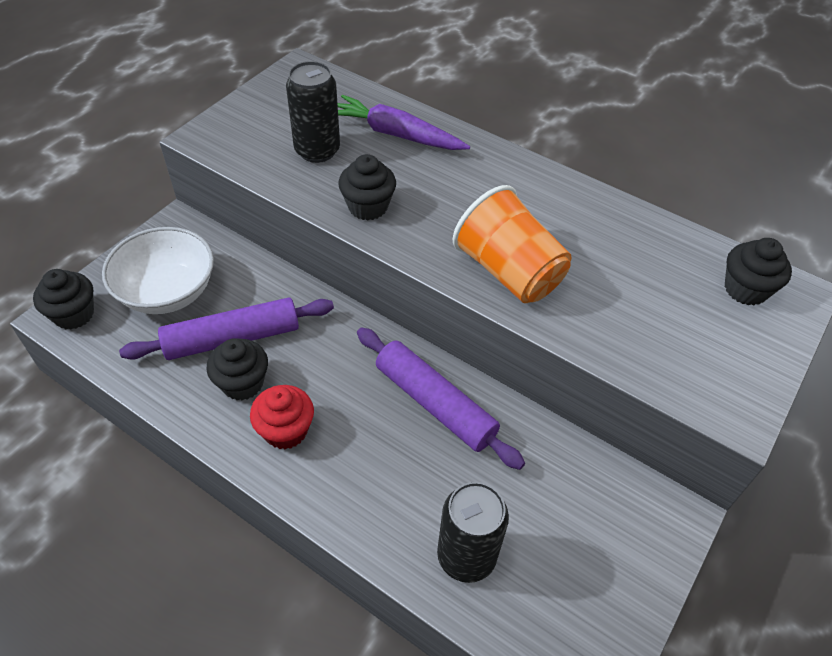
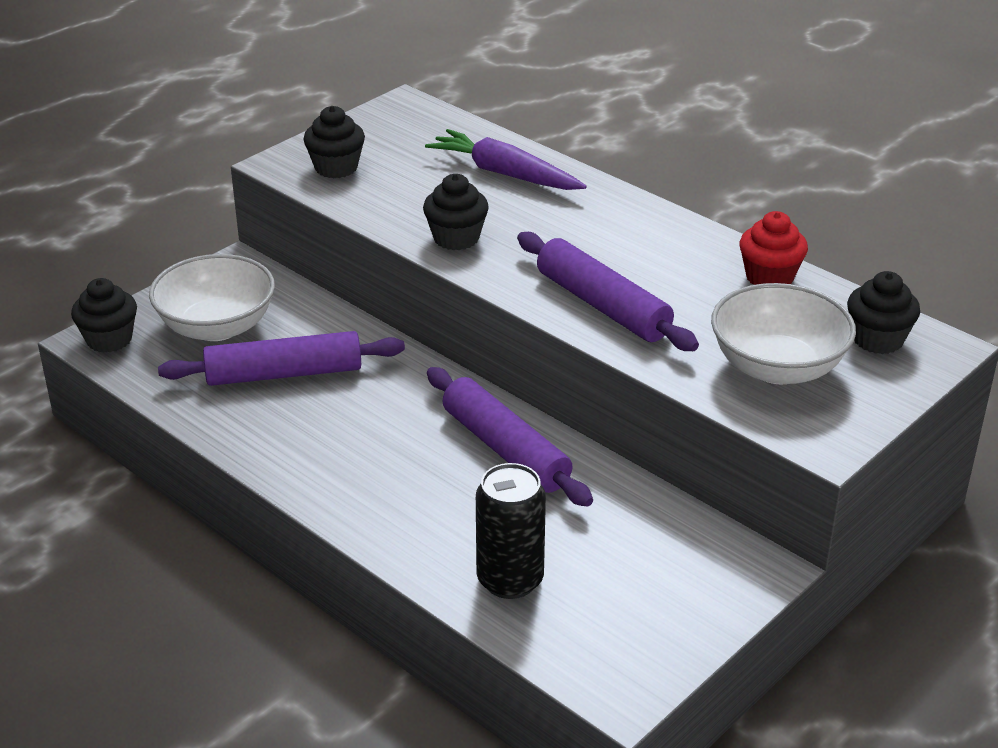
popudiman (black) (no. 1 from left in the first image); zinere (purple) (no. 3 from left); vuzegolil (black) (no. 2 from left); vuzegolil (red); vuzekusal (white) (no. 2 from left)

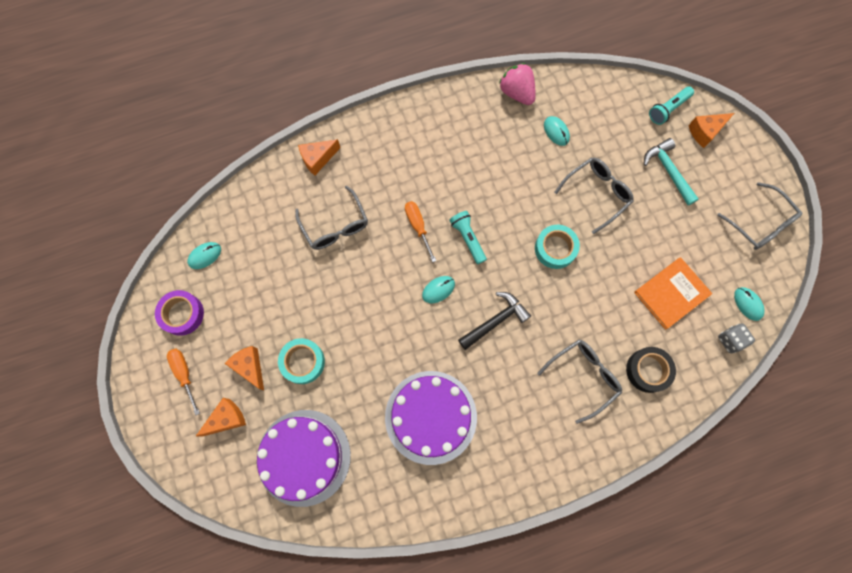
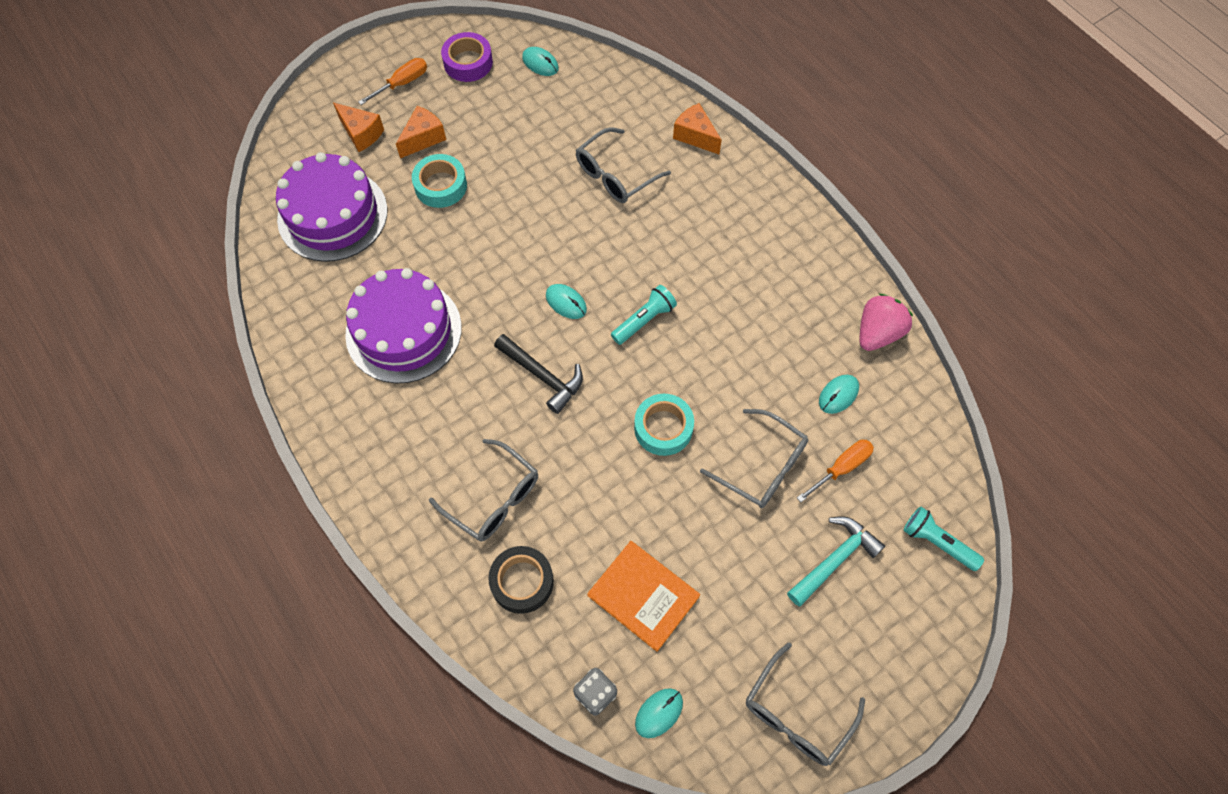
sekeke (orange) (no. 4 from left in the first image); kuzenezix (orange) (no. 2 from left)

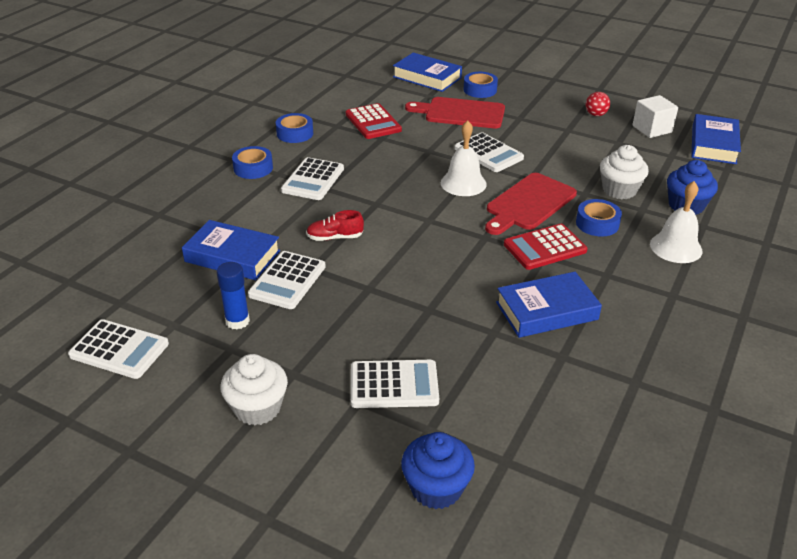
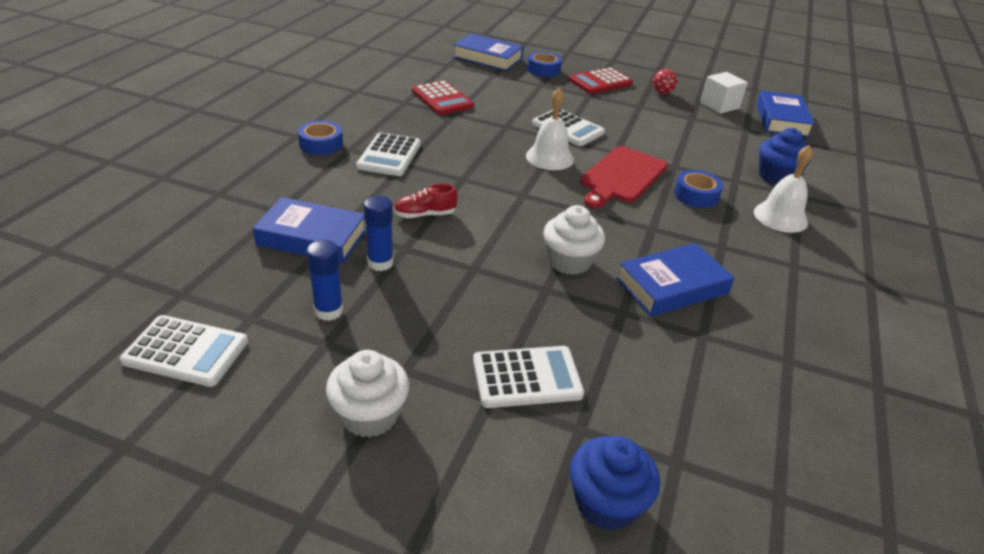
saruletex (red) (no. 1 from left in the first image); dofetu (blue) (no. 2 from left in the first image); vuzegolil (white) (no. 2 from left); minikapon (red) (no. 2 from left); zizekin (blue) (no. 2 from left)

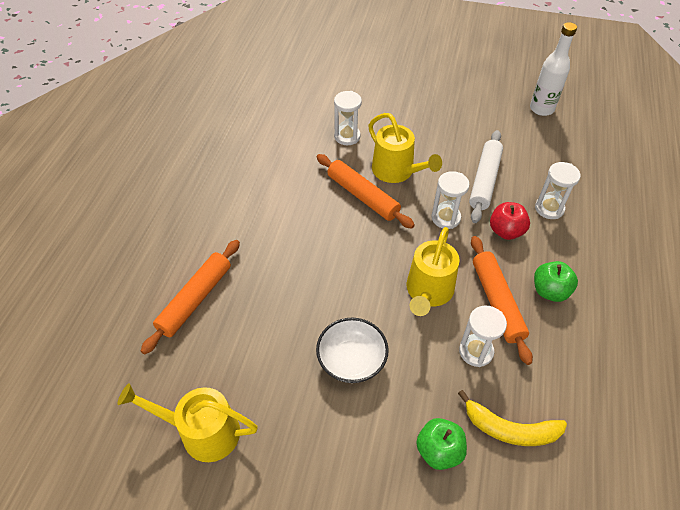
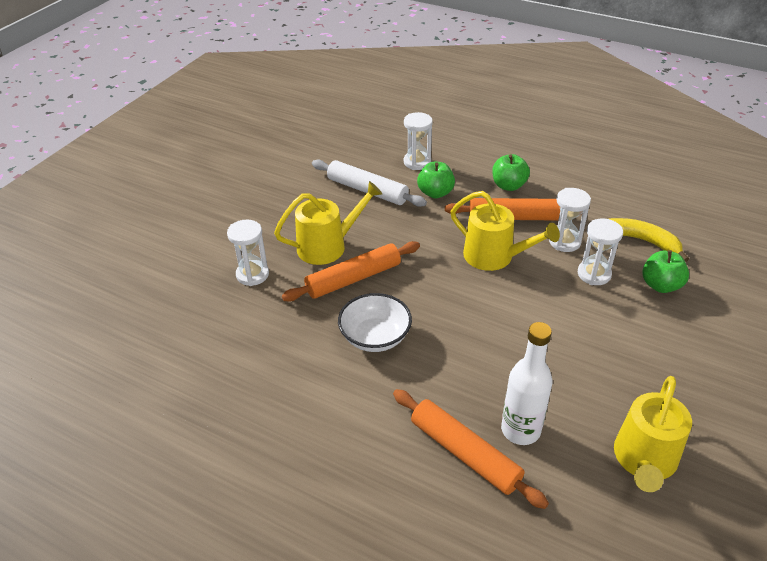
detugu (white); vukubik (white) (no. 4 from left); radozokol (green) (no. 1 from left); vuzekusal (white); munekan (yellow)

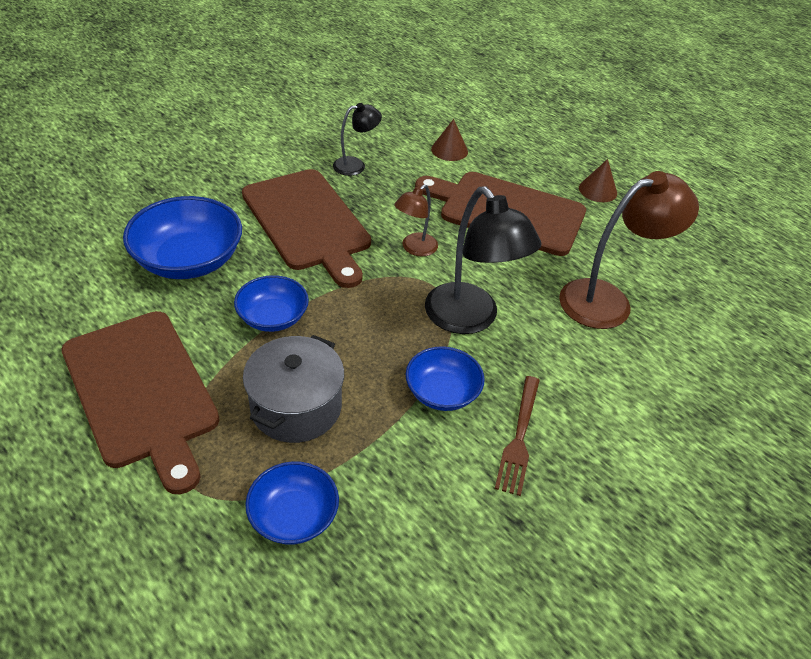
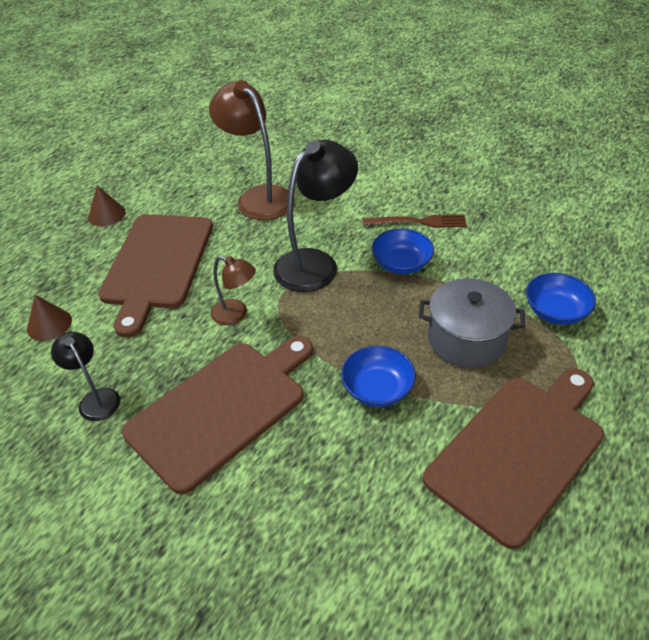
vuzekusal (blue) (no. 1 from left in the first image)

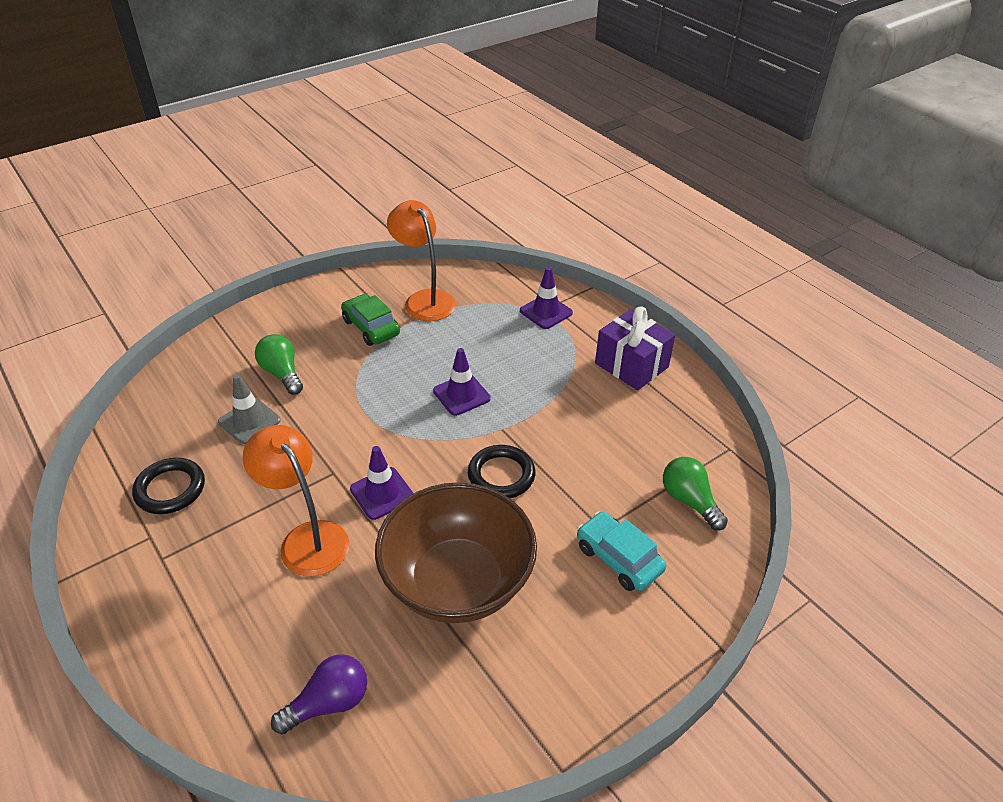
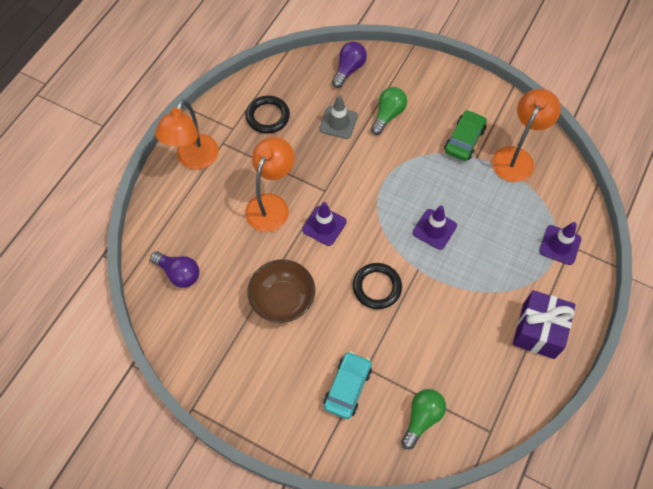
vuzekusal (brown); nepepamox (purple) (no. 2 from left); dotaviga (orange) (no. 1 from left)

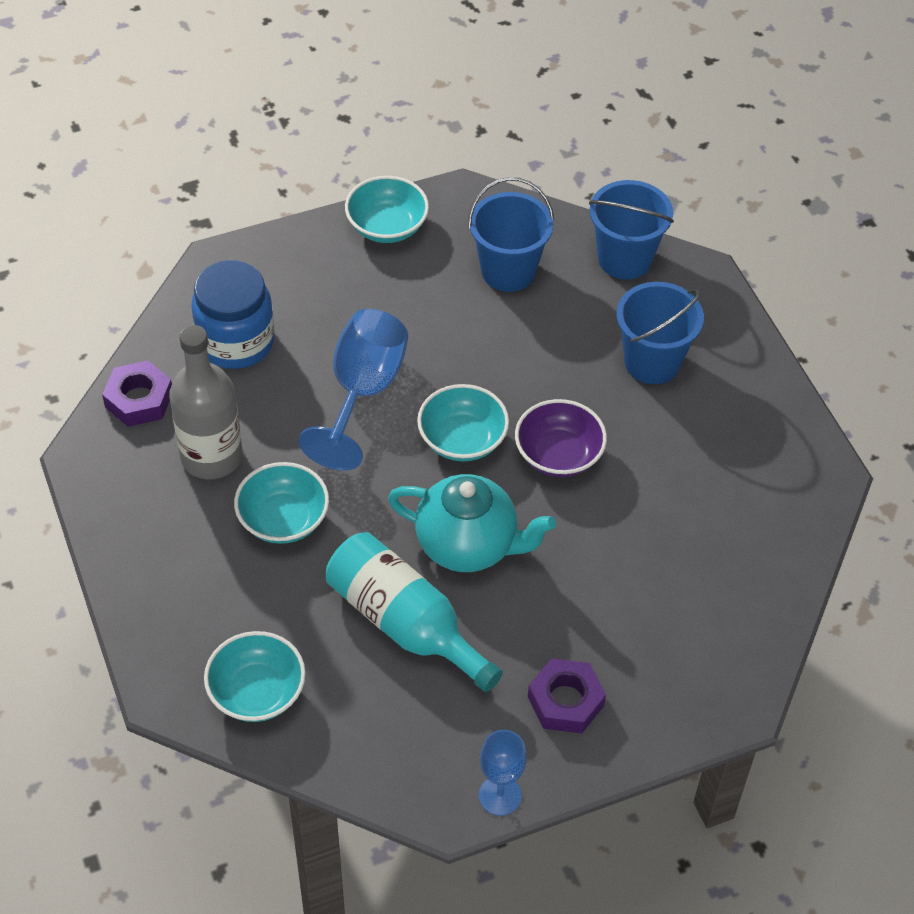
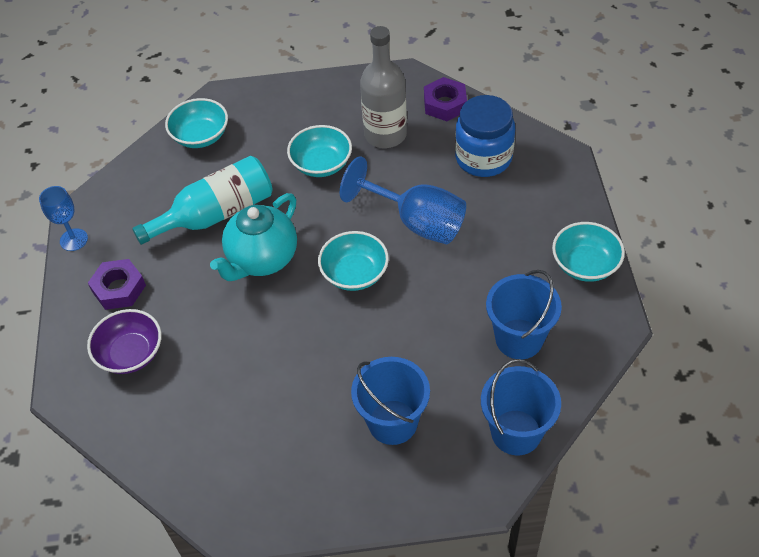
vuzekusal (purple)

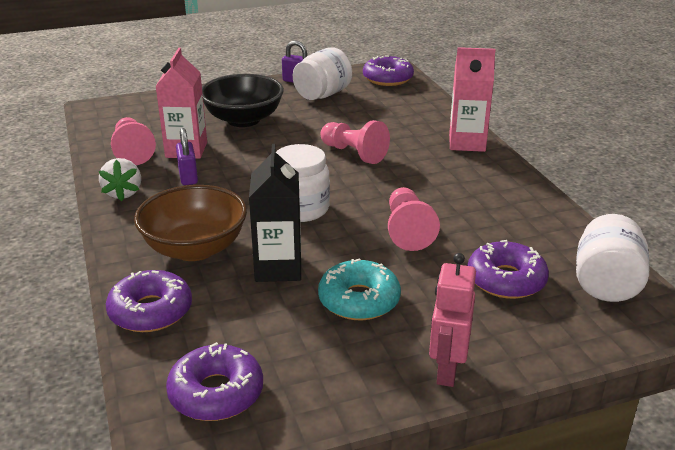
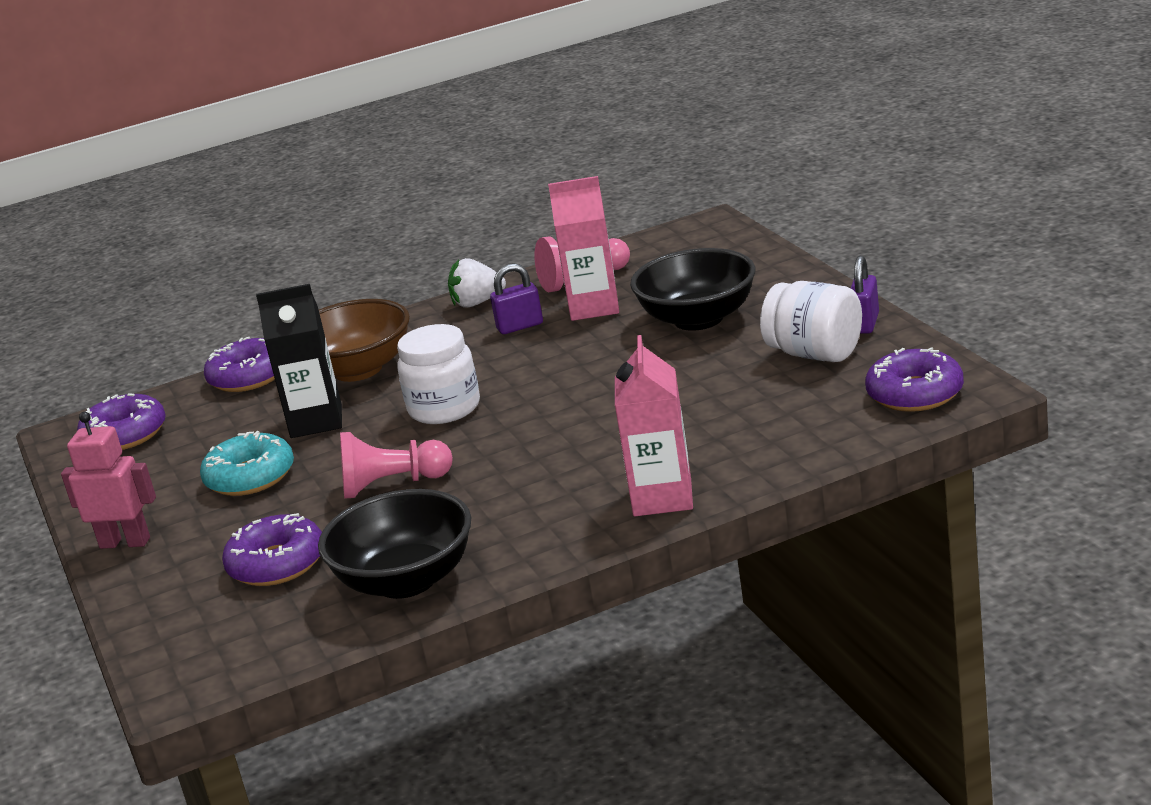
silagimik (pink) (no. 2 from left in the first image); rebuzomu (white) (no. 3 from left in the first image); vuzekusal (black) (no. 1 from left)

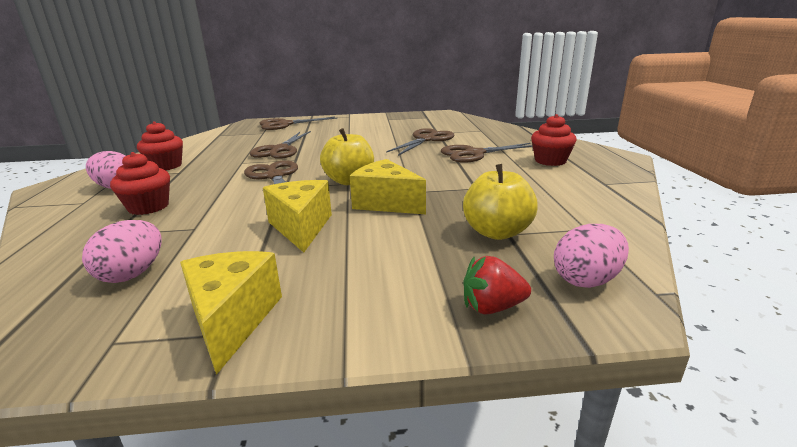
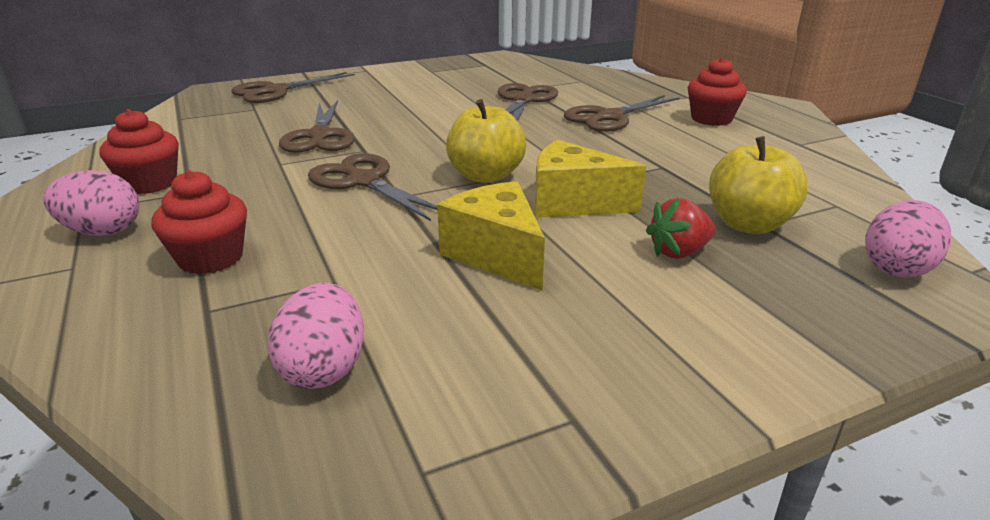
sekeke (yellow) (no. 1 from left in the first image); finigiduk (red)

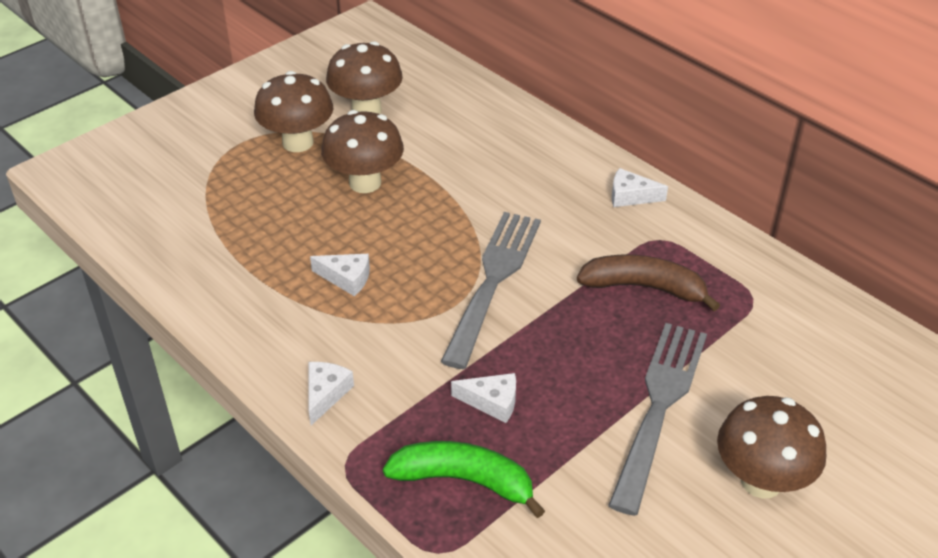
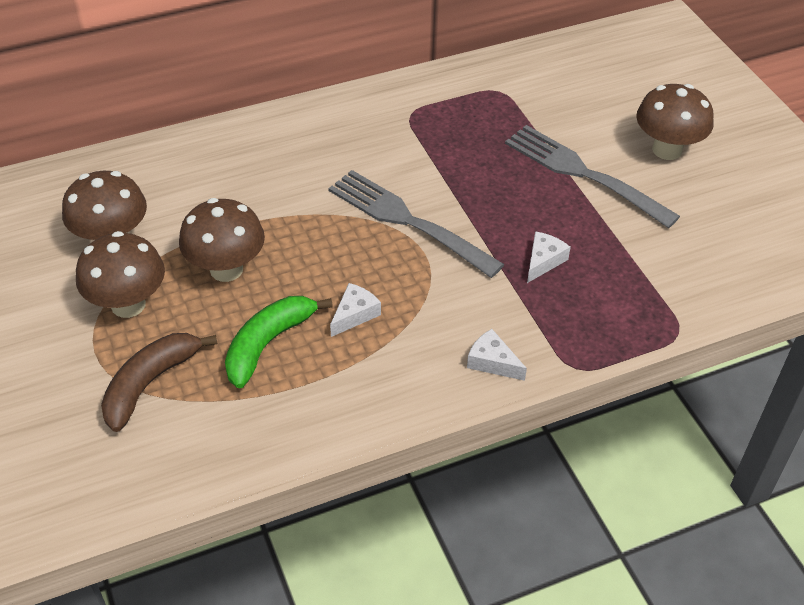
sekeke (white) (no. 4 from left in the first image); munekan (brown); munekan (green)

